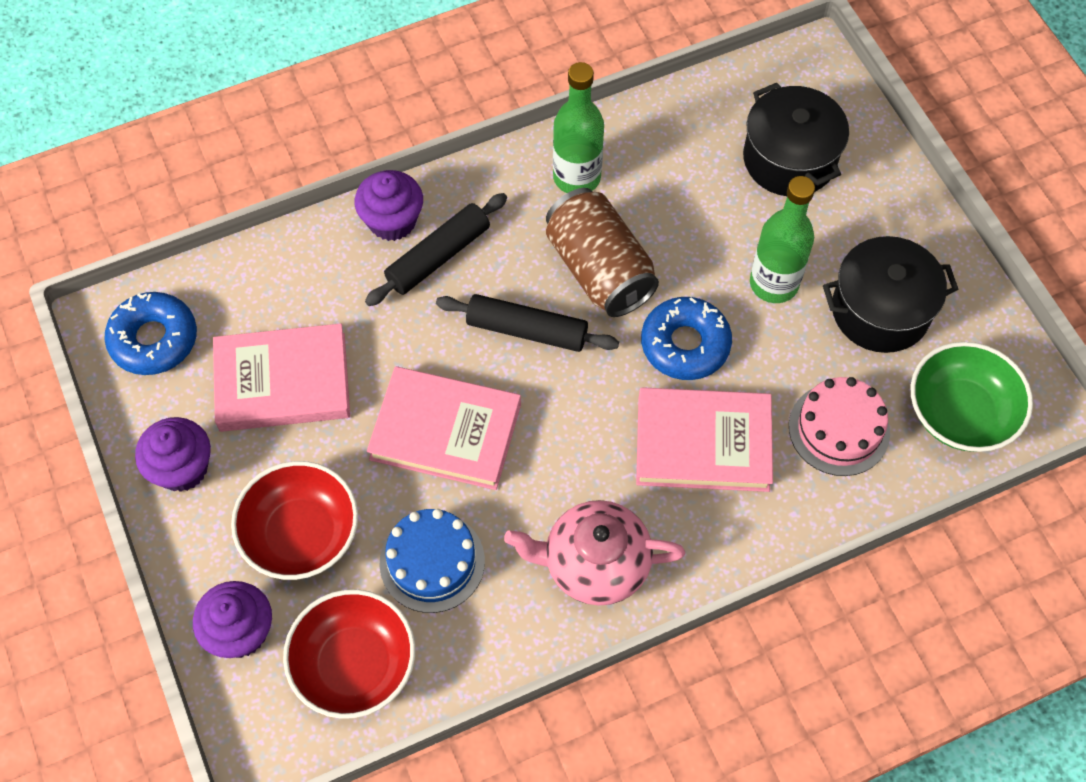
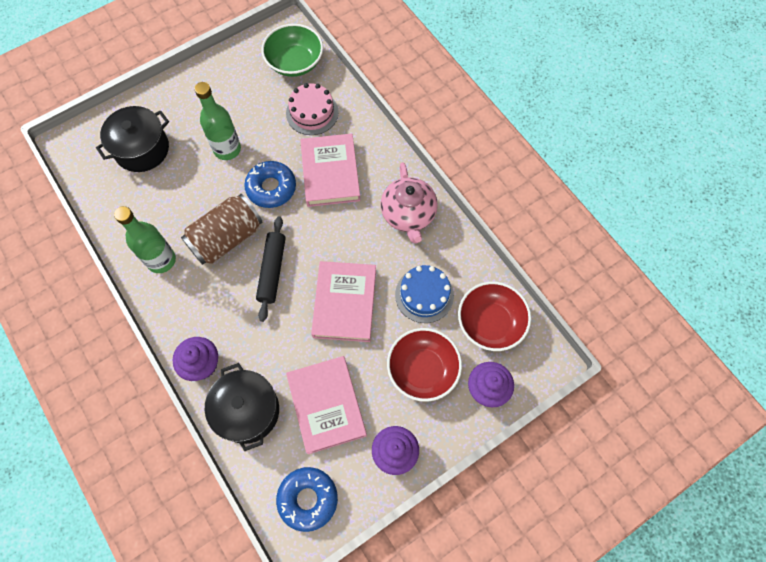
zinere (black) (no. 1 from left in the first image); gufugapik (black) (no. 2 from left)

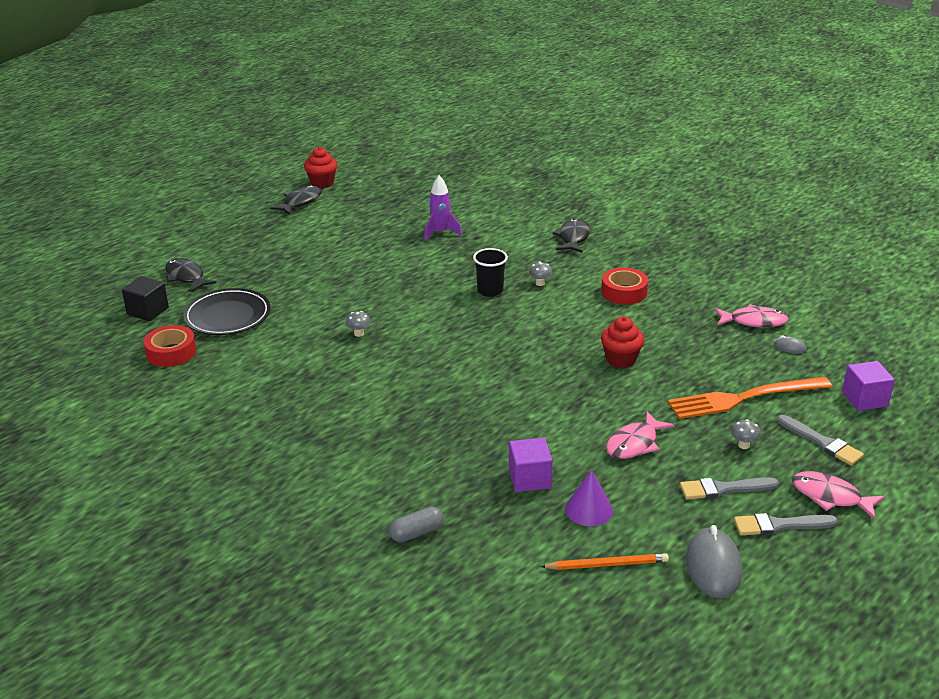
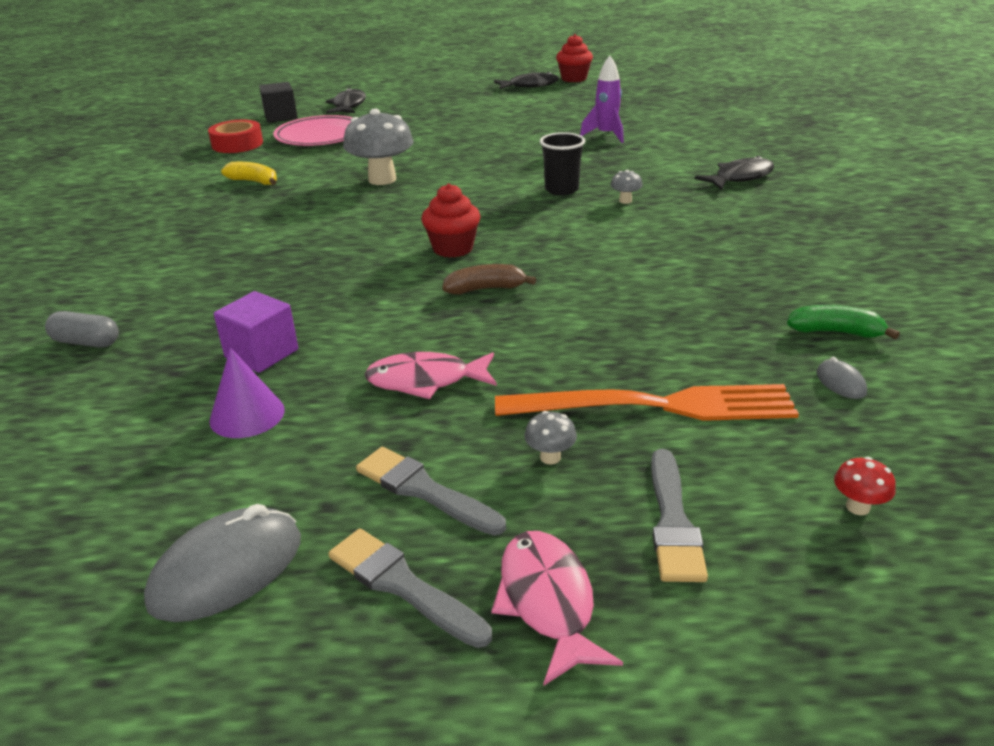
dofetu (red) (no. 2 from left in the first image); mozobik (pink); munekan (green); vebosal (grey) (no. 1 from left); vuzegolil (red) (no. 1 from left); vebosal (red); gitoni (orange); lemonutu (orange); munekan (yellow); munekan (brown)

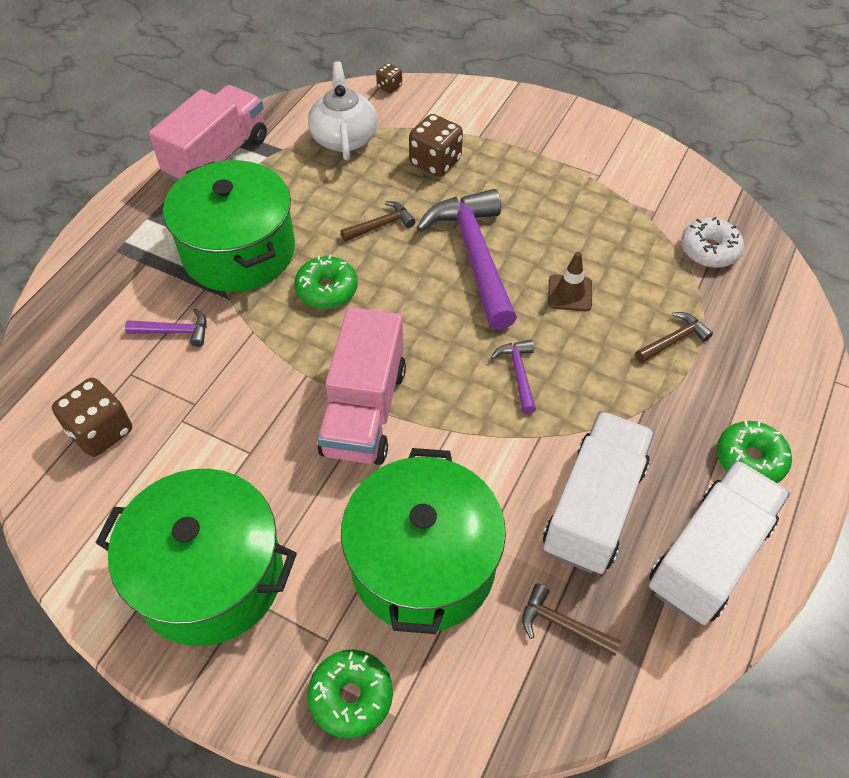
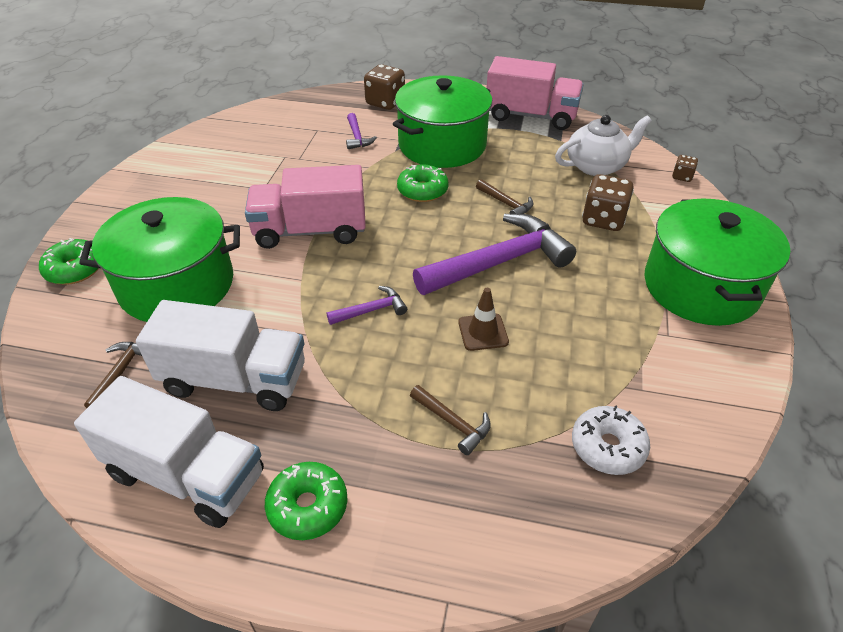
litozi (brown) (no. 1 from left); gufugapik (green) (no. 3 from left)

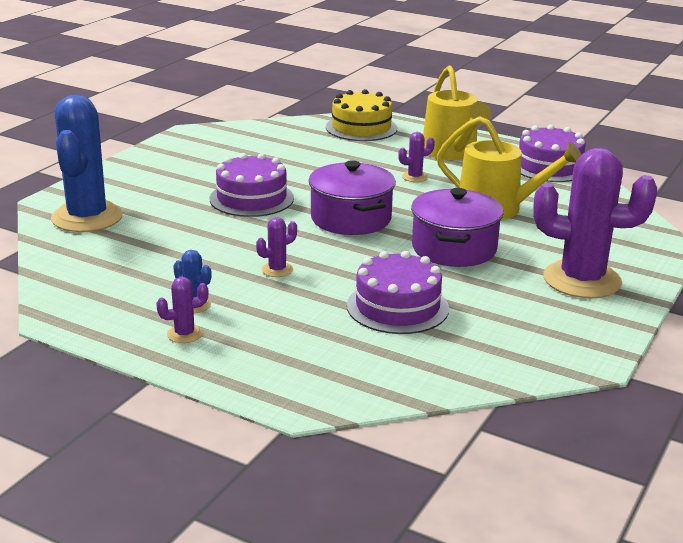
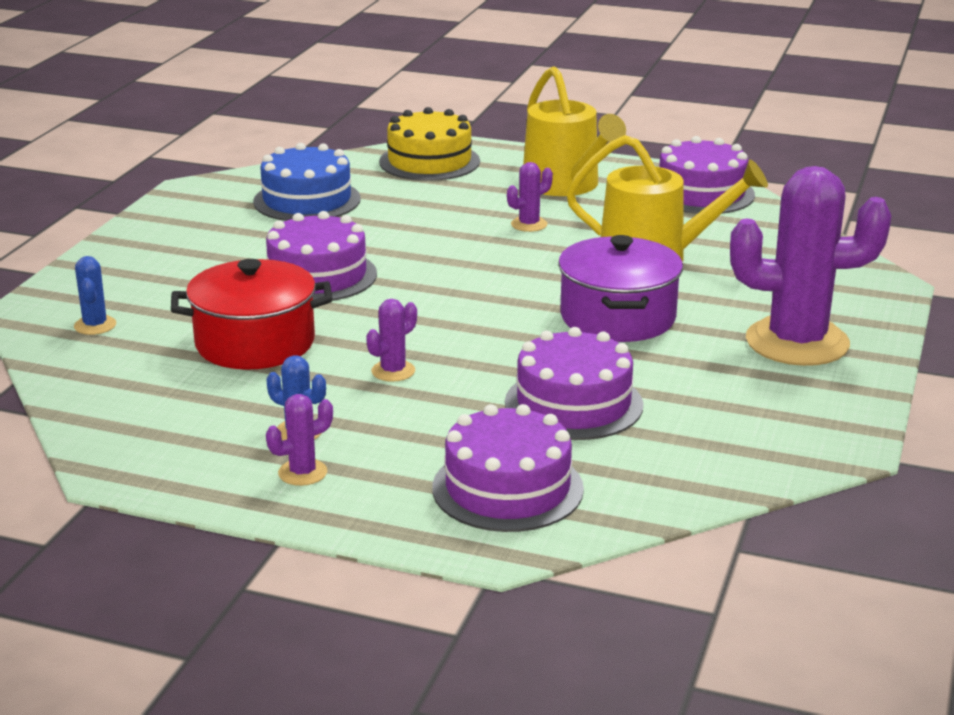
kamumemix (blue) (no. 1 from left); gufugapik (purple) (no. 1 from left in the first image); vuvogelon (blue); gufugapik (red); vuvogelon (purple) (no. 2 from left)

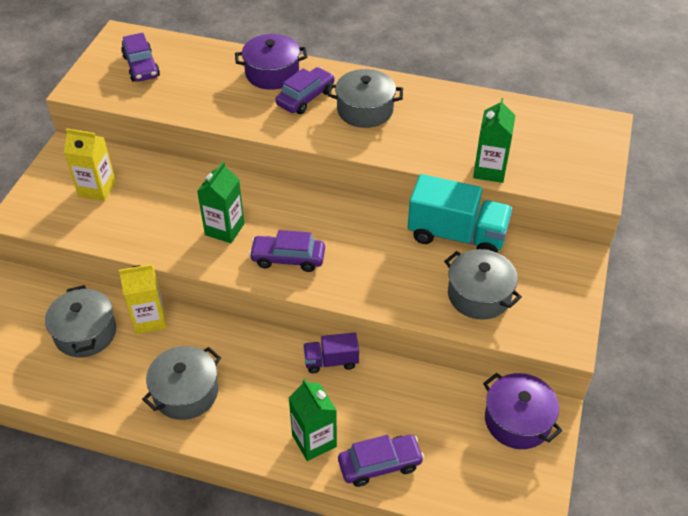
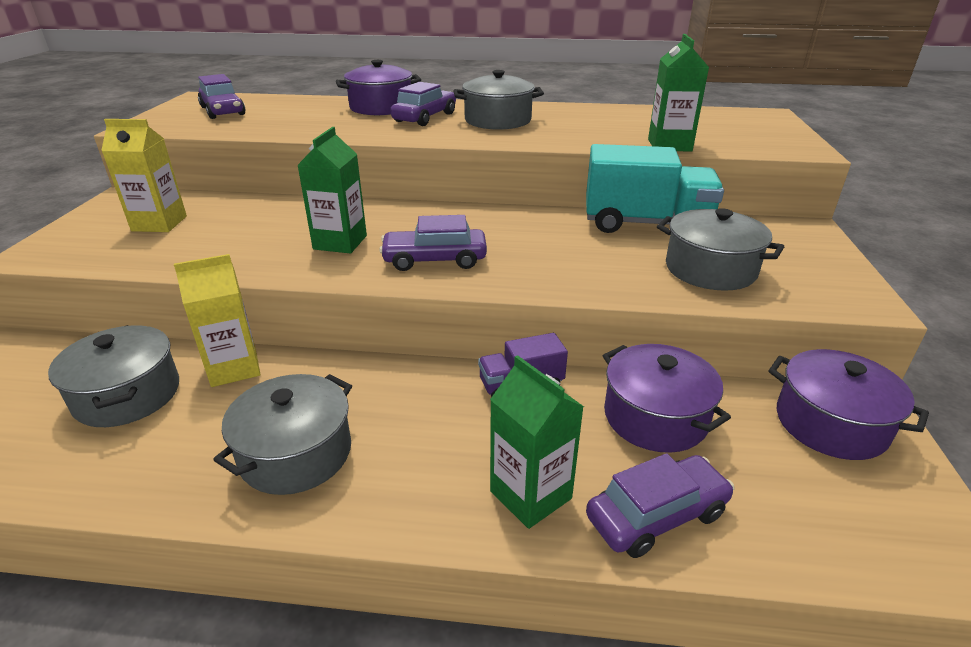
gufugapik (purple) (no. 2 from left)

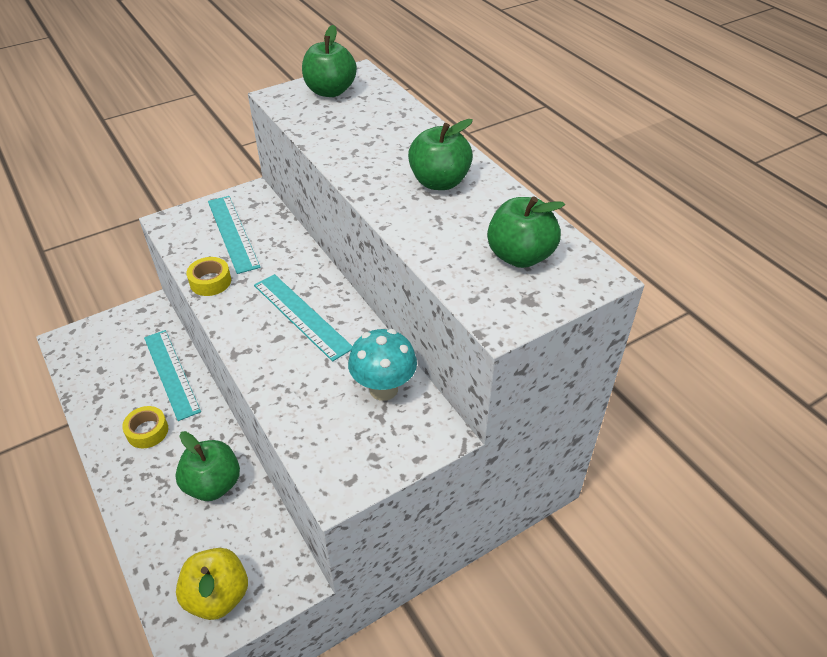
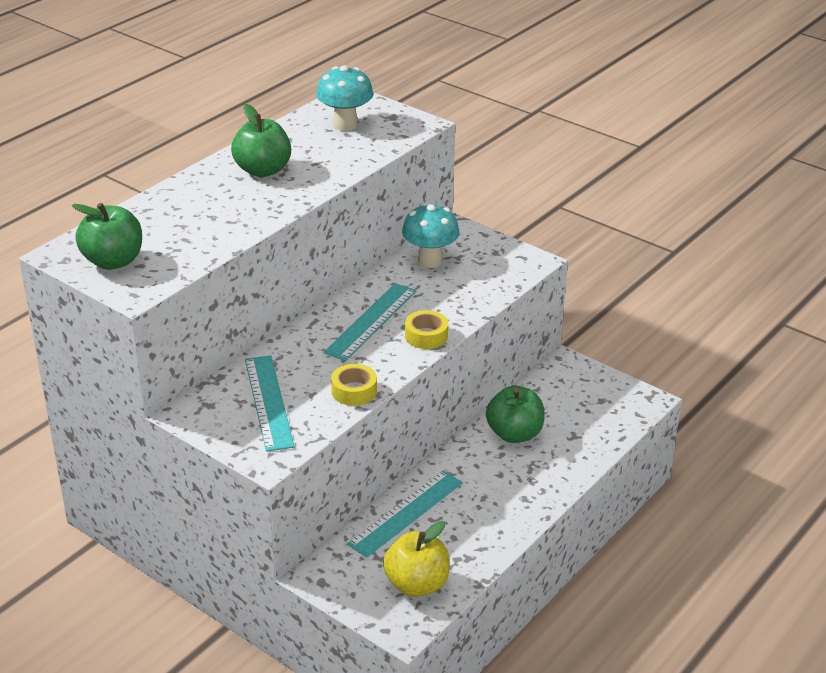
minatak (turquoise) (no. 1 from left); vebosal (turquoise) (no. 1 from left); dofetu (yellow) (no. 2 from left); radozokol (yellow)

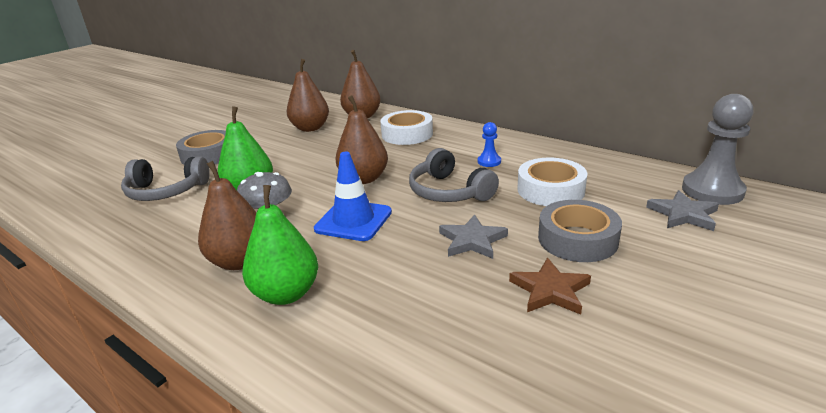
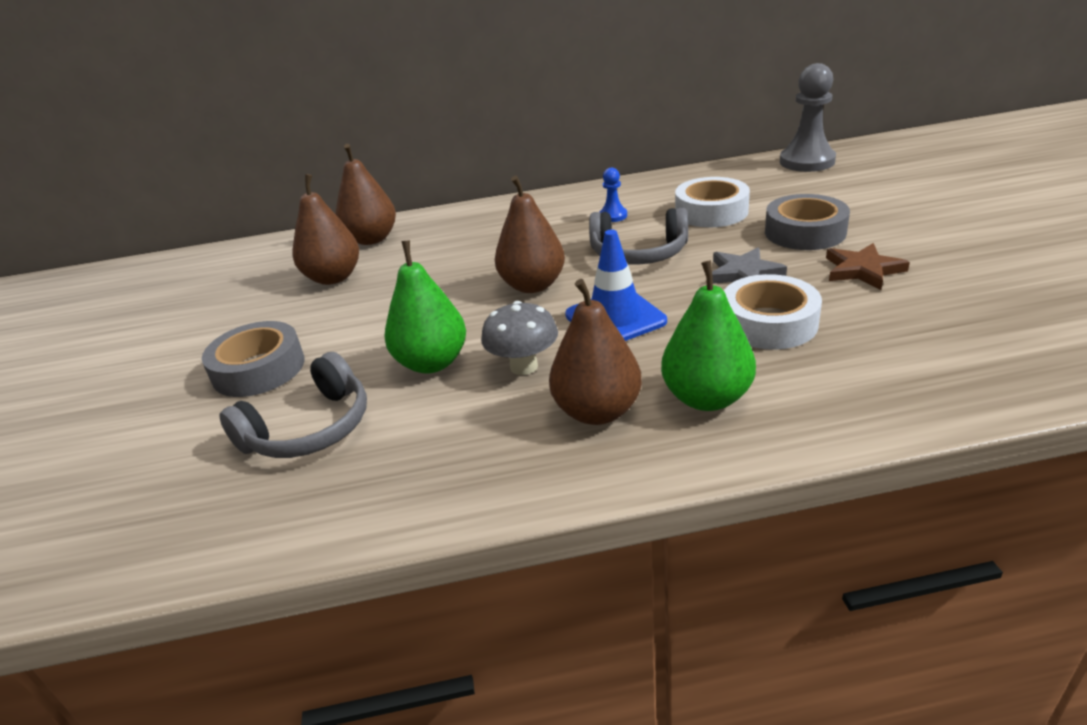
dofetu (white) (no. 2 from left); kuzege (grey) (no. 2 from left in the first image)

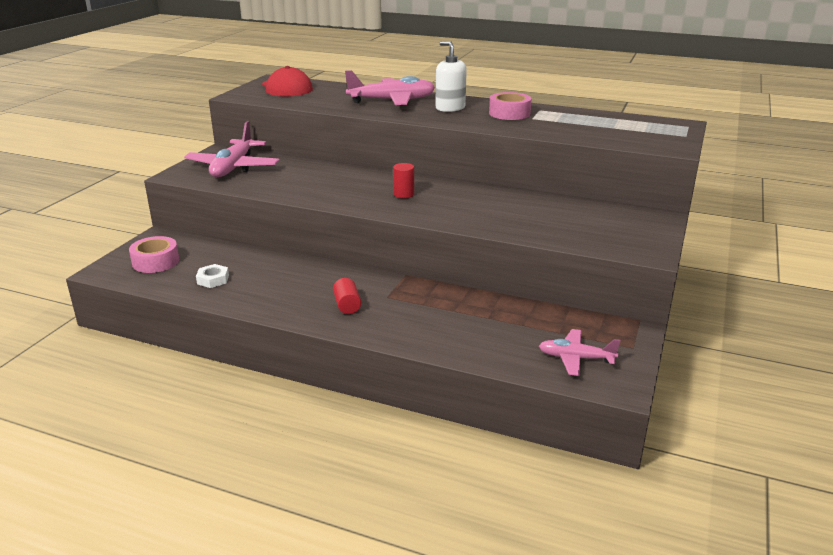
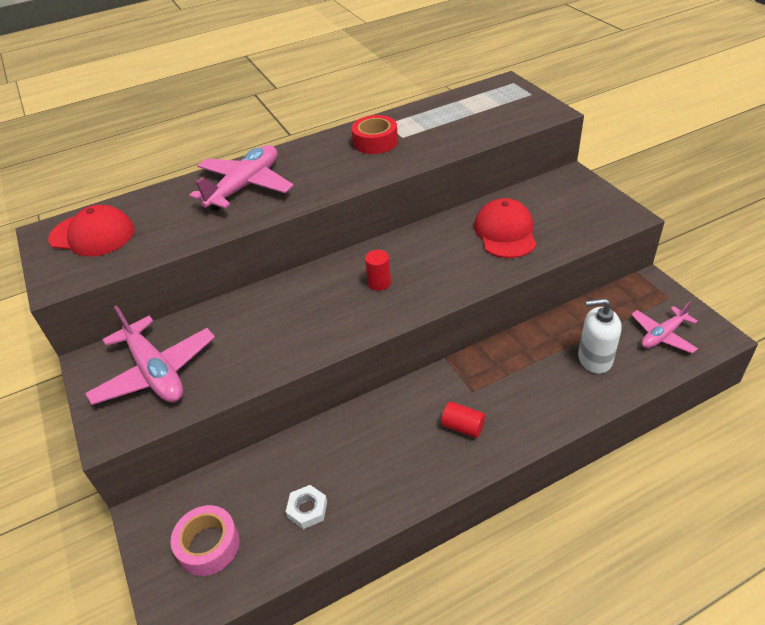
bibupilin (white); dofetu (red); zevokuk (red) (no. 2 from left)

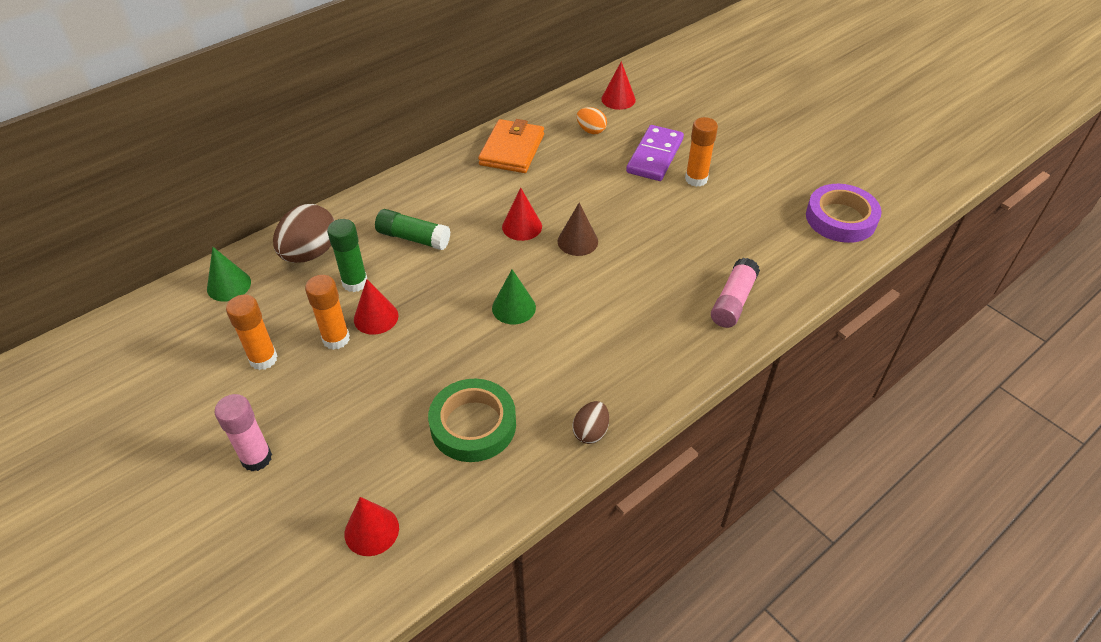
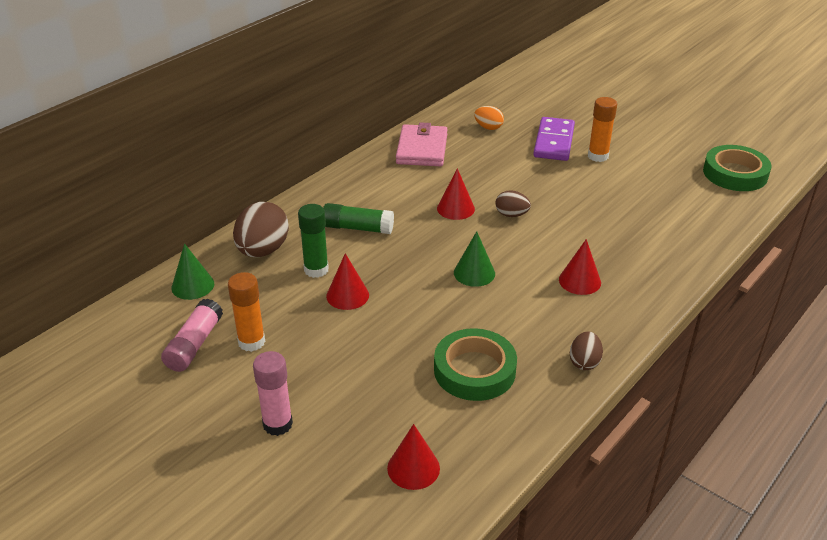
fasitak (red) (no. 4 from left); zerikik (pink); dofetu (green) (no. 2 from left); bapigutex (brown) (no. 2 from left); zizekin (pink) (no. 1 from left); zizekin (orange) (no. 2 from left in the first image)

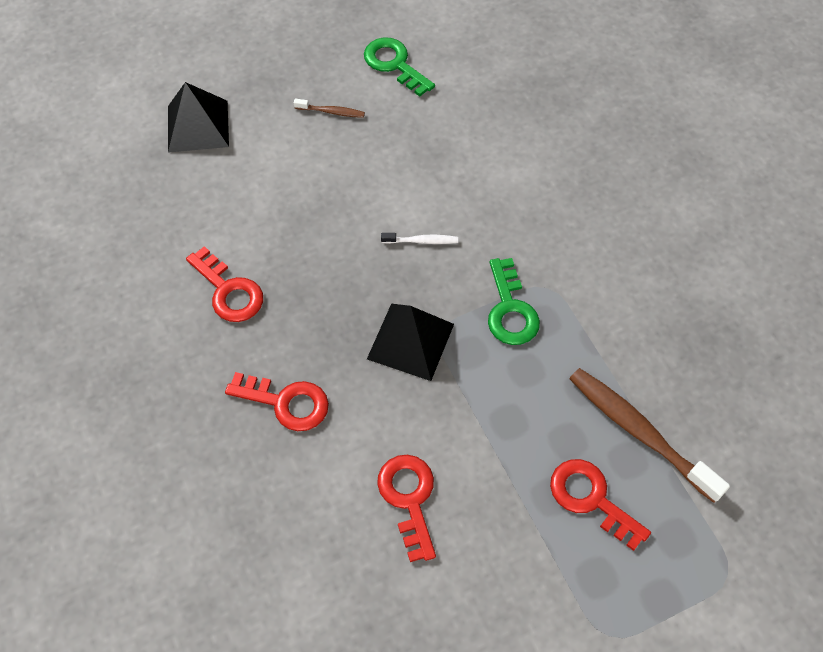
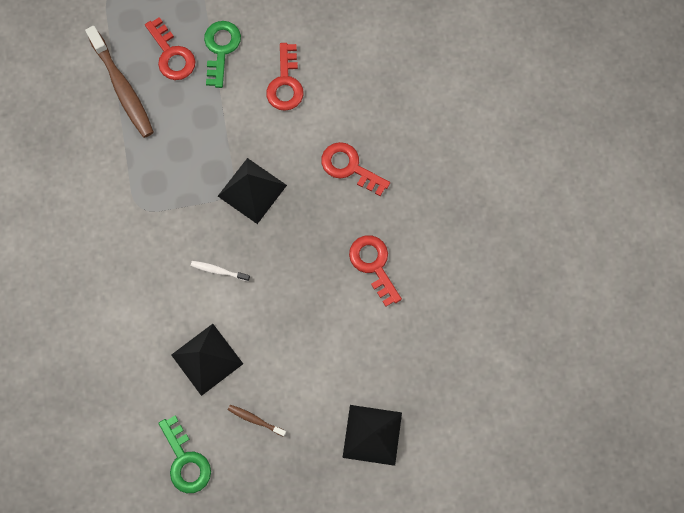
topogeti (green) (no. 2 from left); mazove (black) (no. 1 from left)

